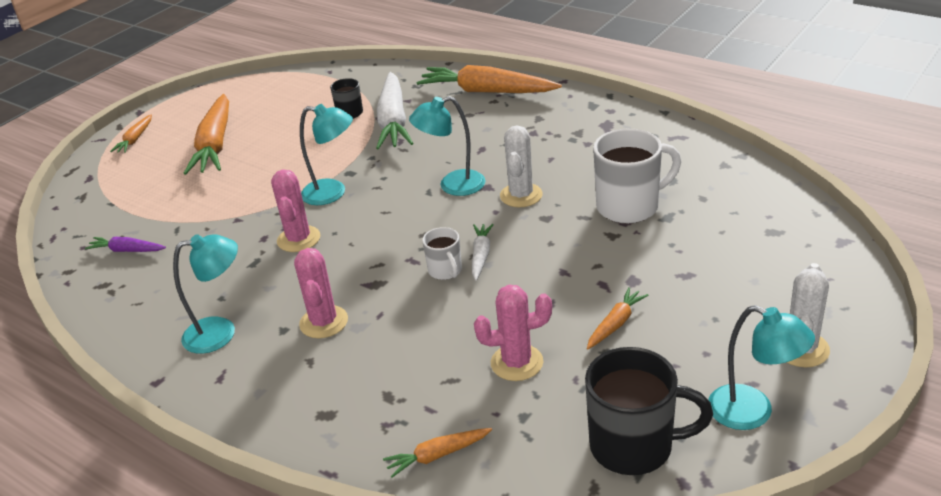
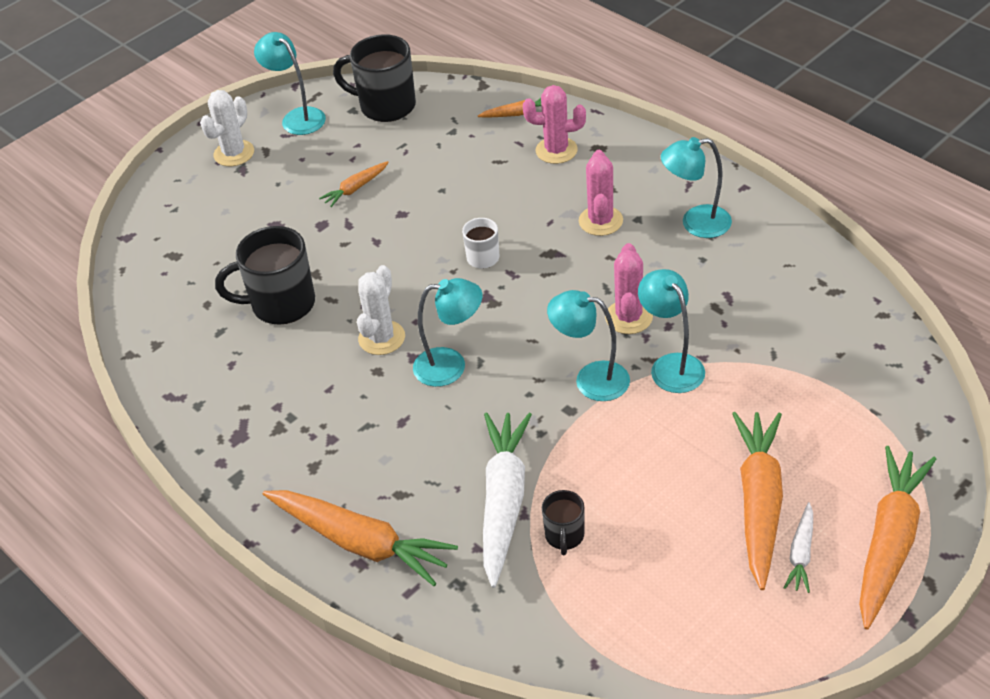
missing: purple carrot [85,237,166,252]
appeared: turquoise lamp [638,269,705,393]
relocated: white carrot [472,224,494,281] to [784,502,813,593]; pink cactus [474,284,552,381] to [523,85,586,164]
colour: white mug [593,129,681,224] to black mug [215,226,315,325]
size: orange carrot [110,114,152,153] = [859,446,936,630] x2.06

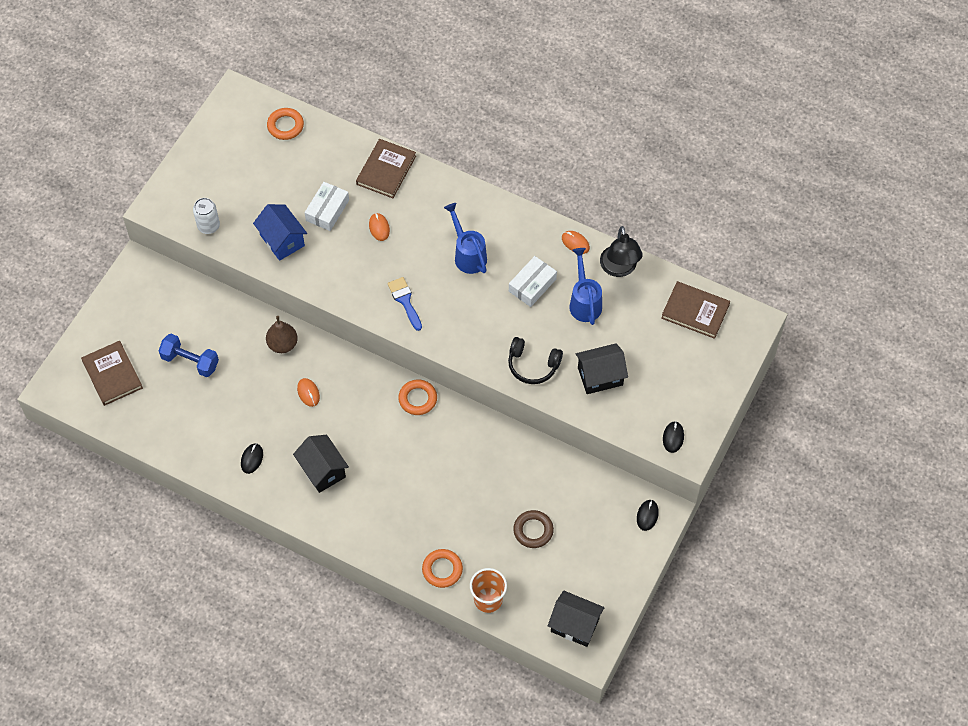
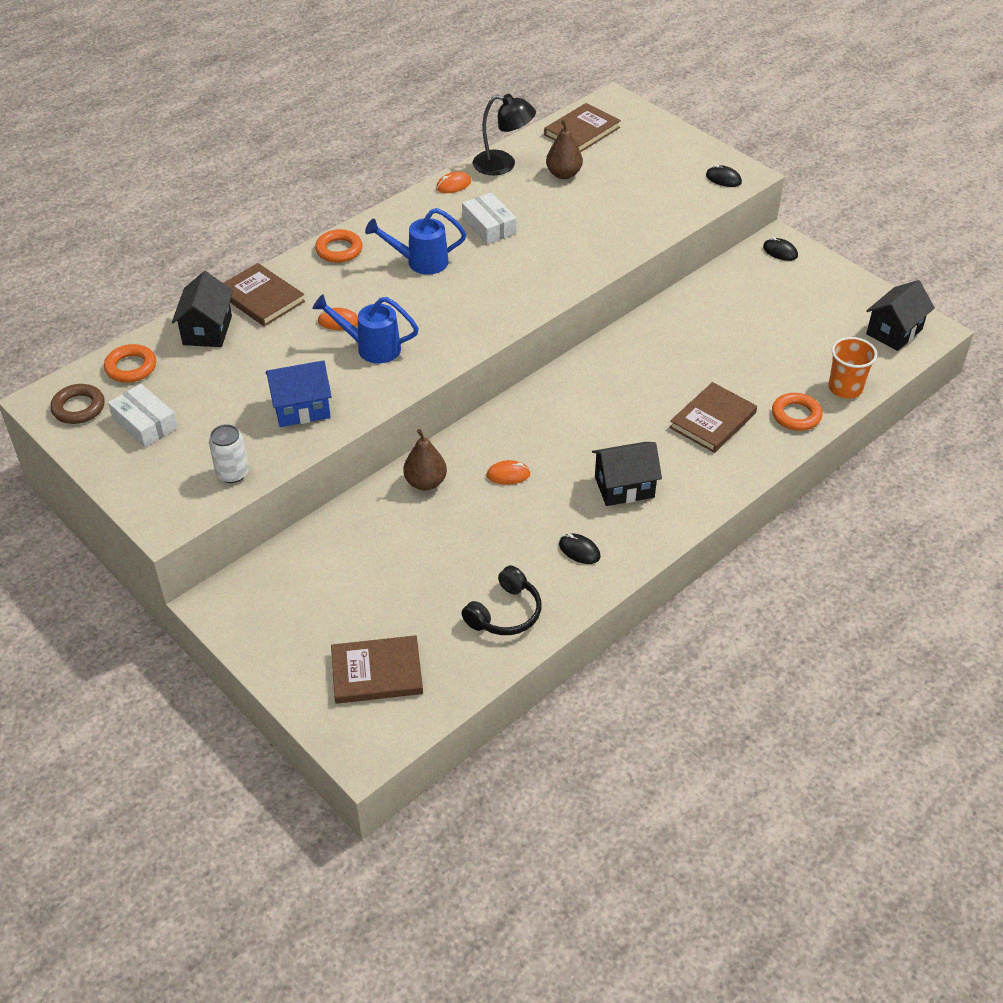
missing: blue dumbbell [159,334,219,377]; blue brush [387,277,422,331]
appeared: brown pear [546,120,583,179]; brown book [669,382,757,453]
relocated: white box [305,182,349,231] to [108,384,178,447]; orange ring [398,380,437,415] to [315,229,363,263]; black headphones [508,337,563,384] to [461,565,541,635]; brown ring [513,510,554,548] to [50,384,104,424]; blue watering can [569,248,602,325] to [312,294,419,364]; black house [576,343,628,394] to [172,271,233,347]

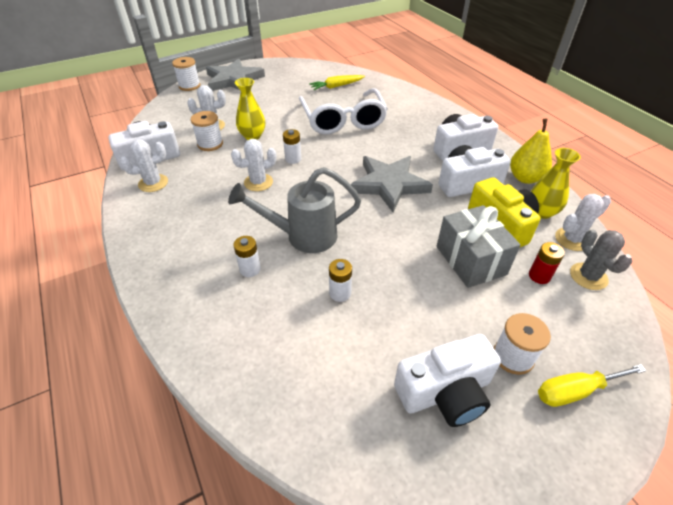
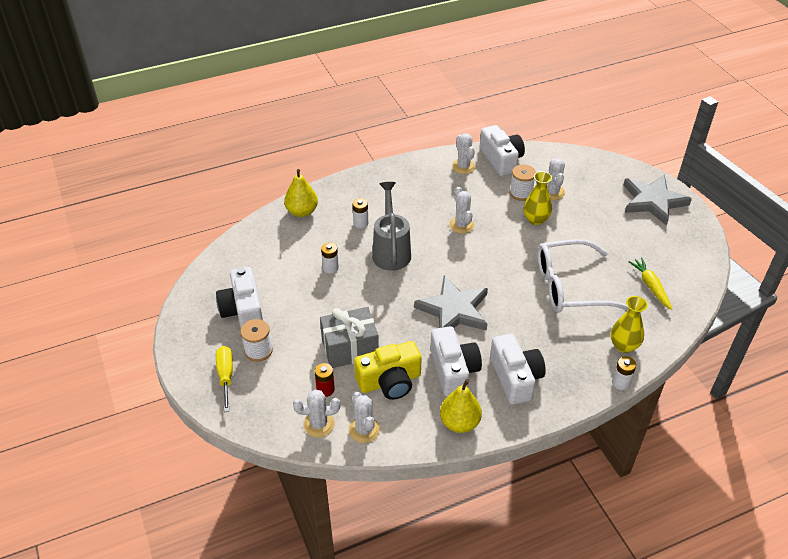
missing: white spool [172,57,200,91]
appeared: yellow pear [284,169,318,217]
relocated: white battery [283,129,301,164] to [612,356,636,390]; yellow vase [531,148,581,219] to [610,296,648,353]
colour: grey cactus [570,229,632,290] to white cactus [293,390,340,437]

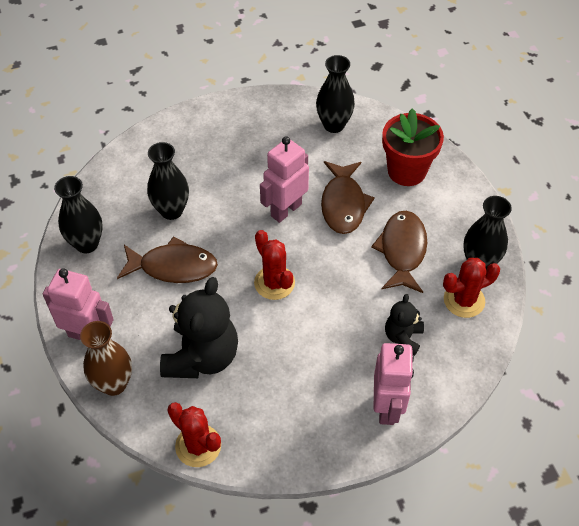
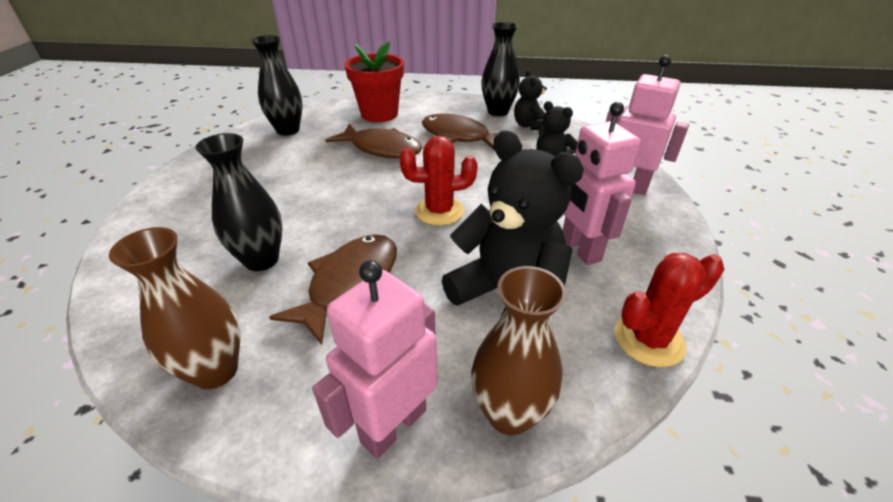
relocated: pink robot [260,136,309,223] to [562,102,641,265]
exchanged: red cactus [443,258,500,318] to black teddy bear [514,70,547,130]
colour: black vase [54,176,103,253] to brown vase [109,227,240,390]

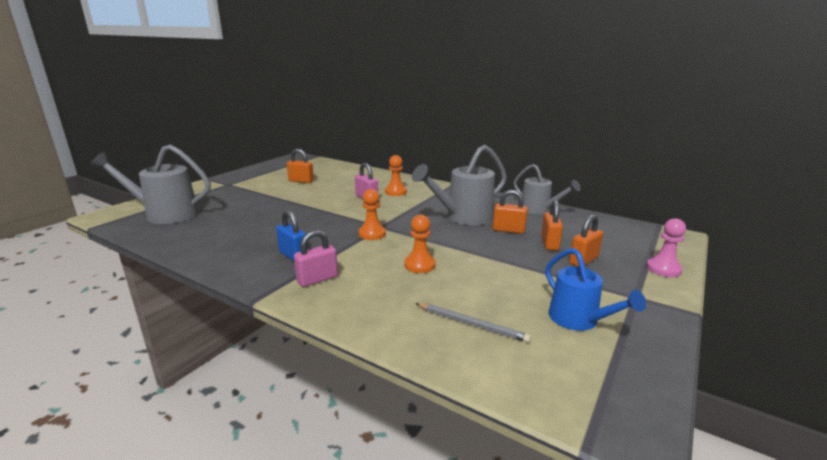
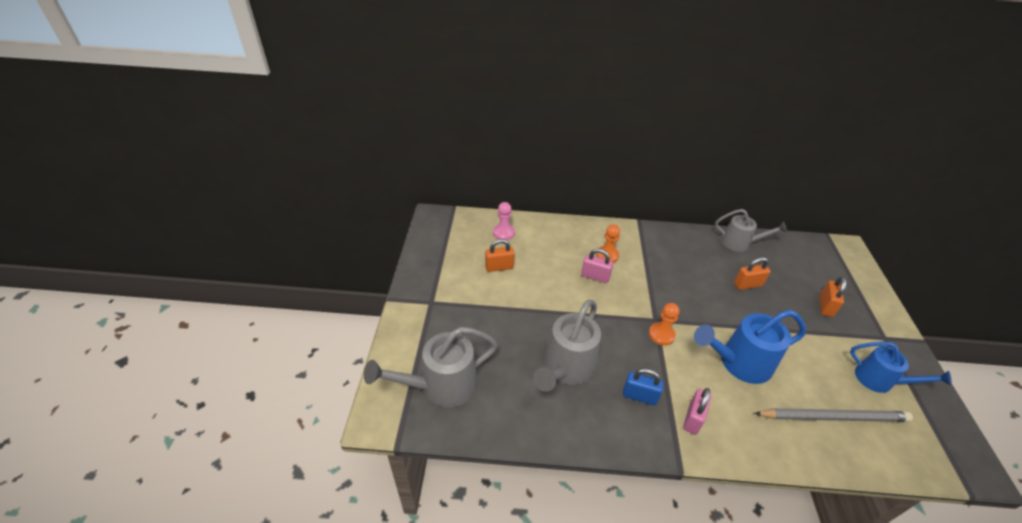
missing: orange padlock [541,200,563,251]
relocated: grey watering can [412,145,507,225] to [533,300,601,392]; pink pawn [646,218,686,277] to [493,202,515,240]
exchanged: orange pawn [404,215,436,273] to blue watering can [694,310,806,384]
size: grey pencil [415,303,531,343] = [754,408,913,422] x1.71

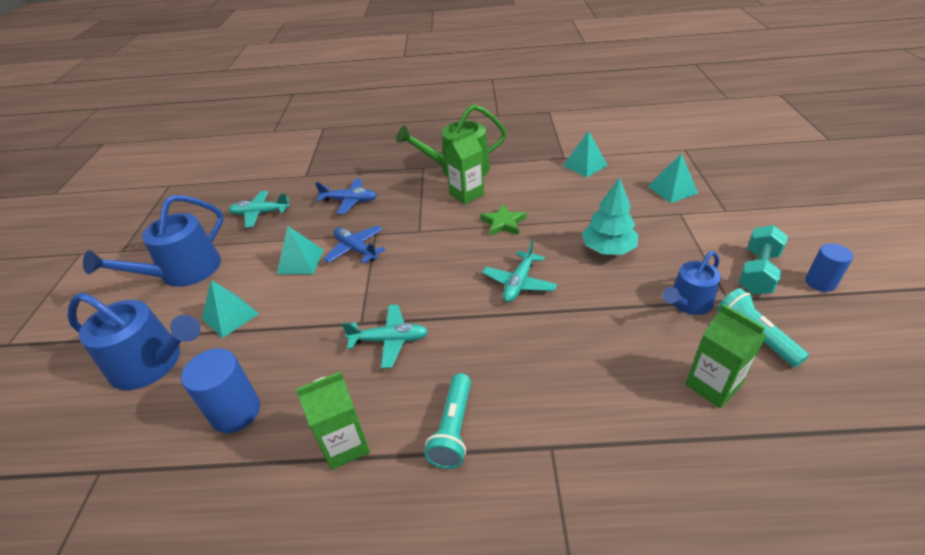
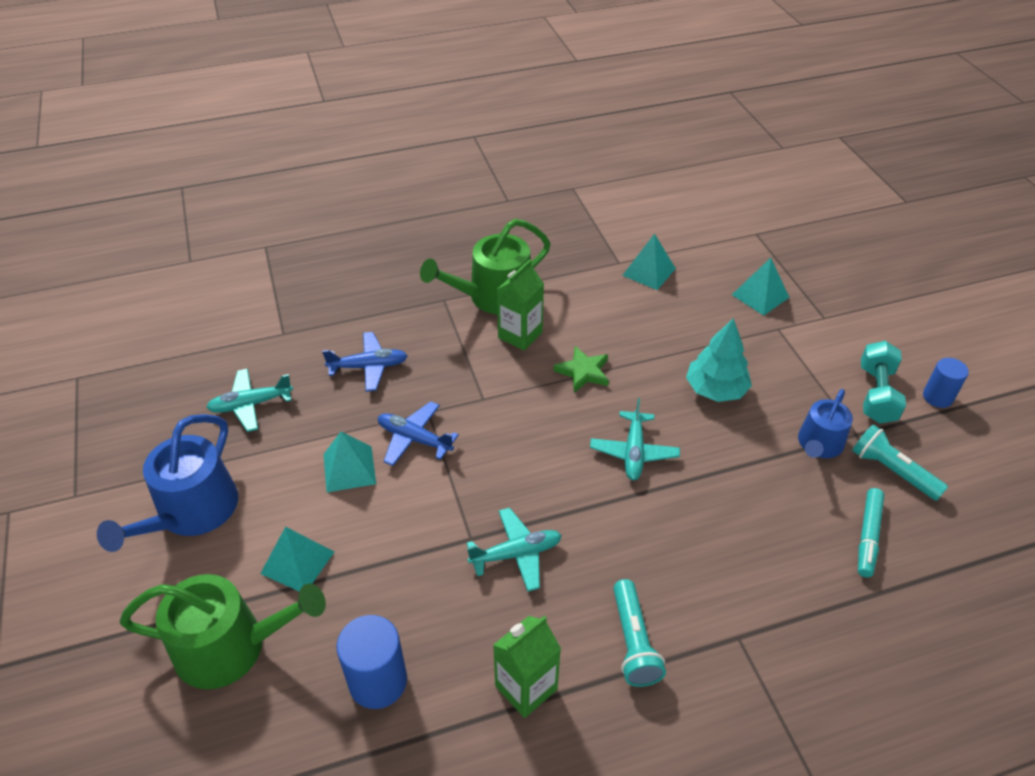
exchanged: green carton [685,304,766,408] to turquoise marker [858,488,884,578]
colour: blue watering can [68,293,201,390] to green watering can [120,574,326,689]

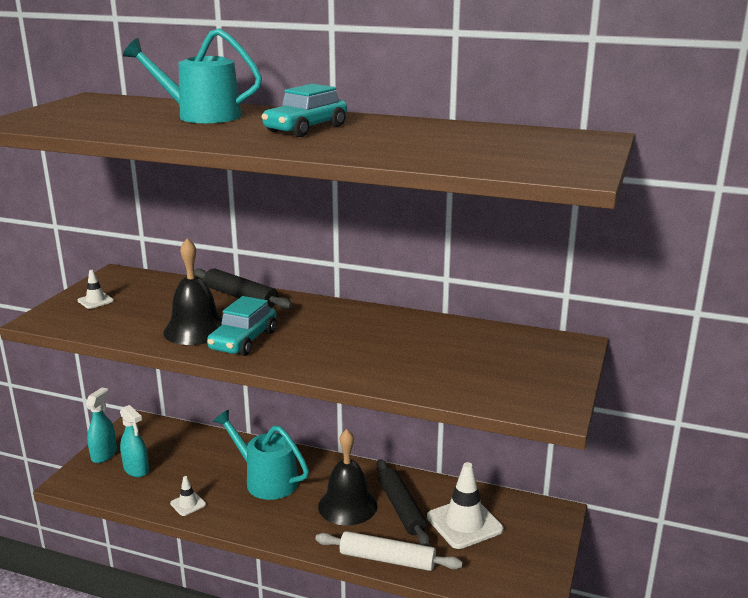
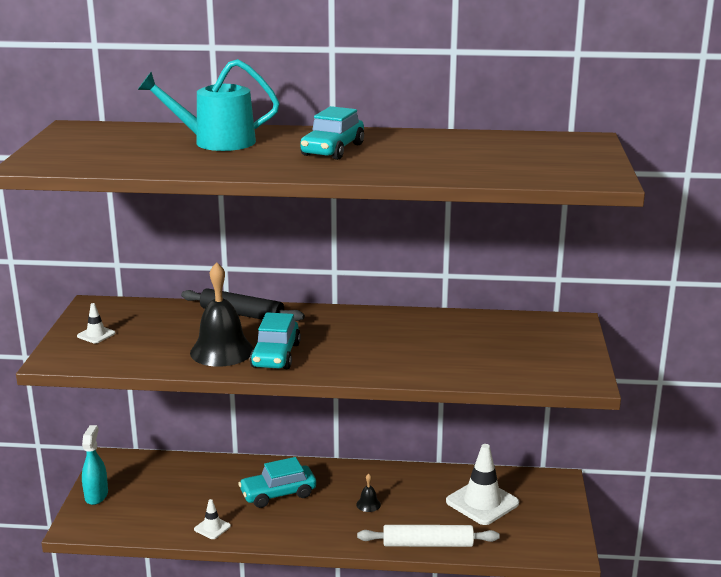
missing: turquoise spray bottle [120,405,149,477]; black rolling pin [377,459,430,546]
exchanged: turquoise watering can [213,410,309,500] to turquoise car [238,457,316,508]
size: black bell [318,429,377,526] = [356,474,381,512] x0.42

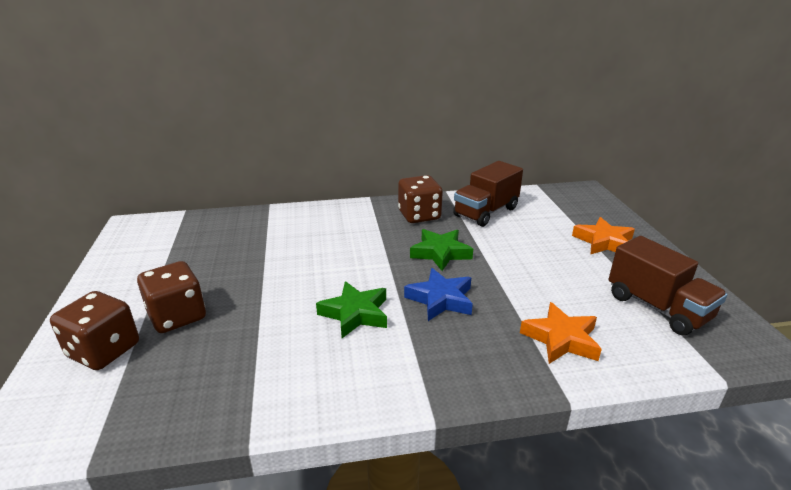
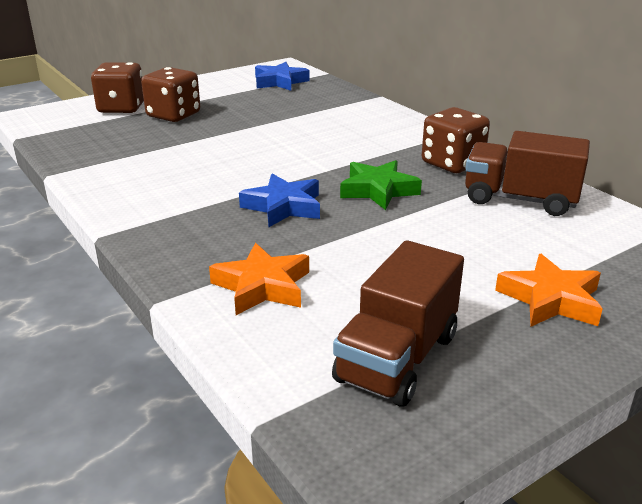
missing: green star [316,281,387,338]
appeared: blue star [255,62,310,91]

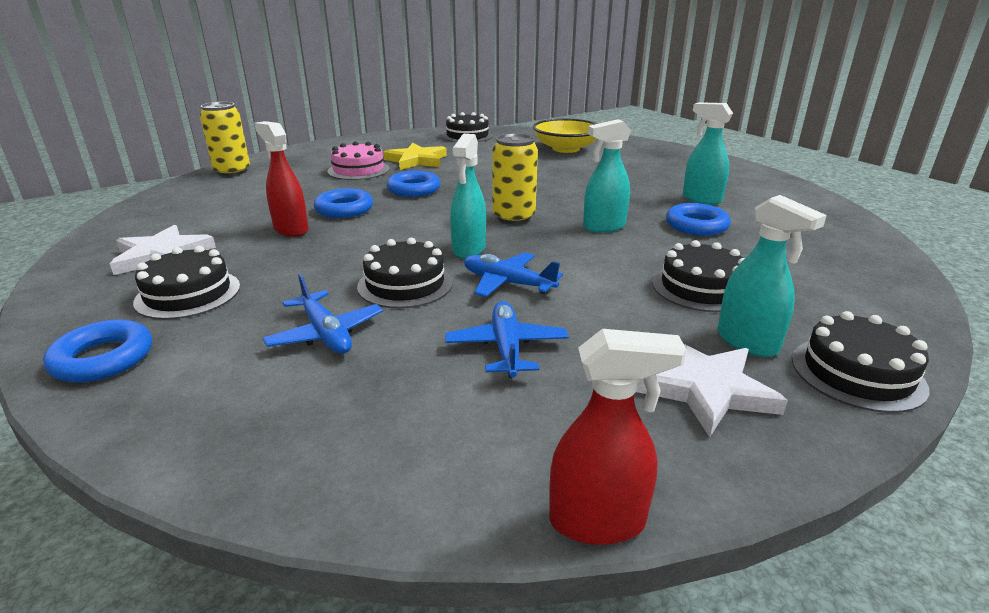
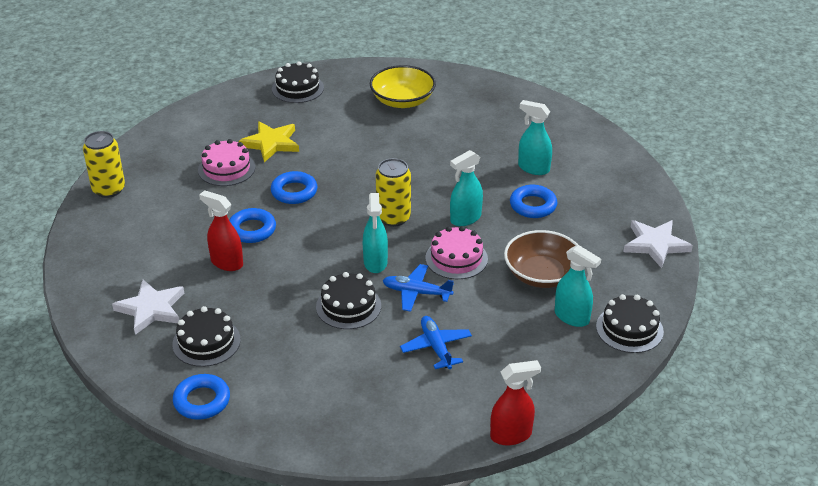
missing: blue plane [262,274,383,354]
appeared: pink cake [425,226,488,279]
relocated: white star [636,344,788,437] to [624,220,693,268]
exchanged: black cake [652,240,745,312] to brown bowl [504,230,578,288]

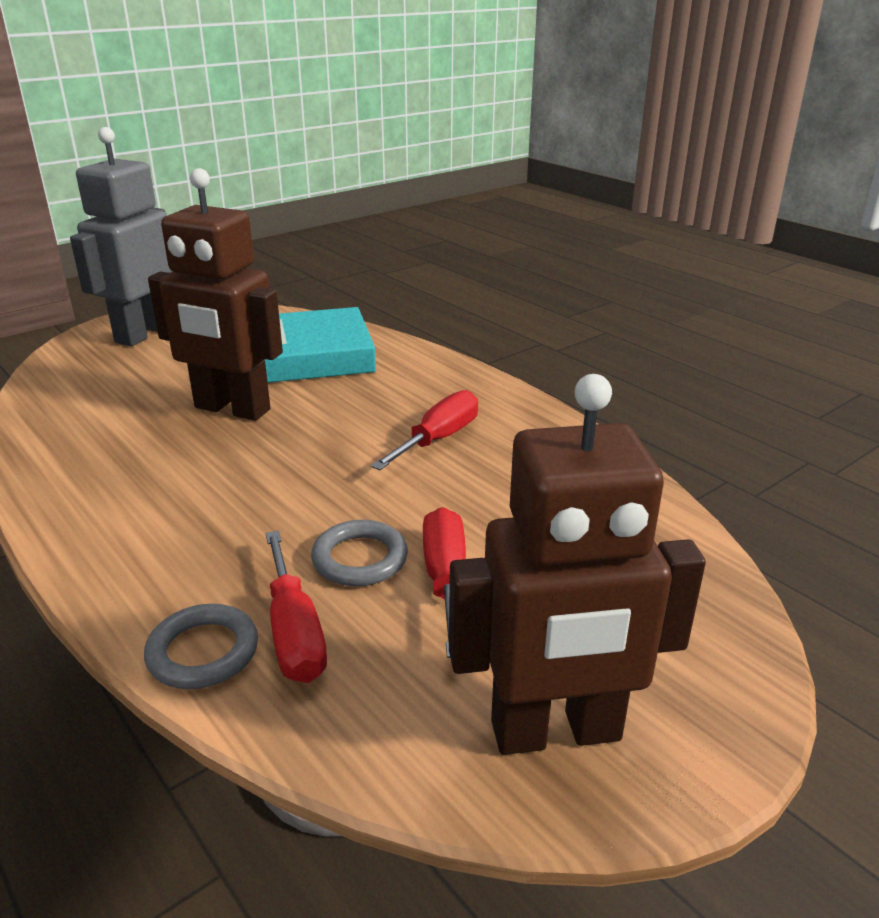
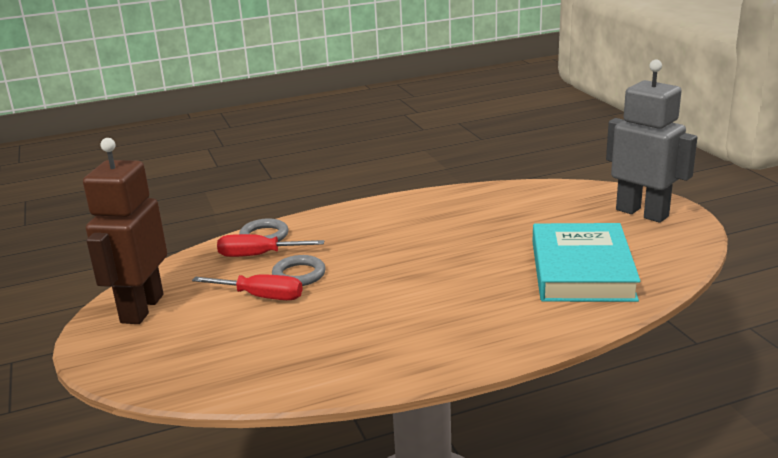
missing: brown robot [148,168,283,421]; red screwdriver [371,390,478,470]

